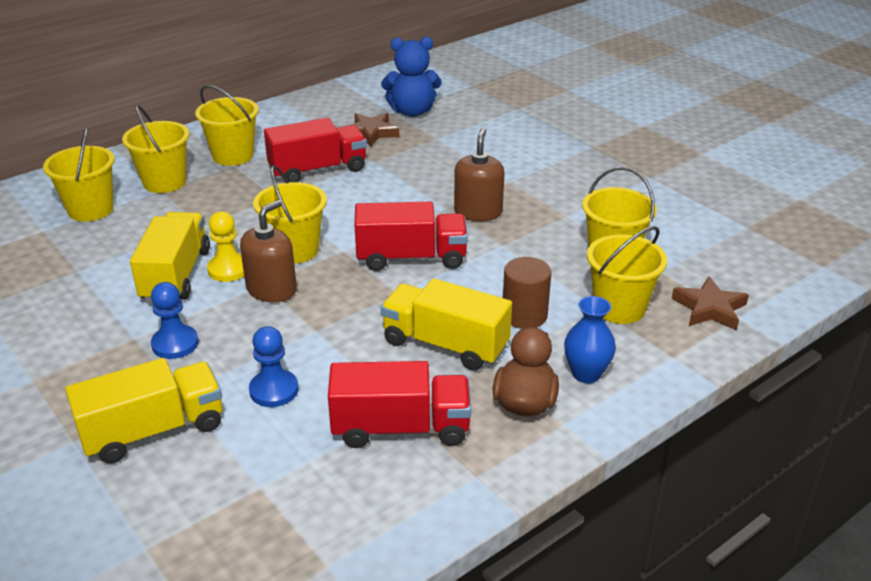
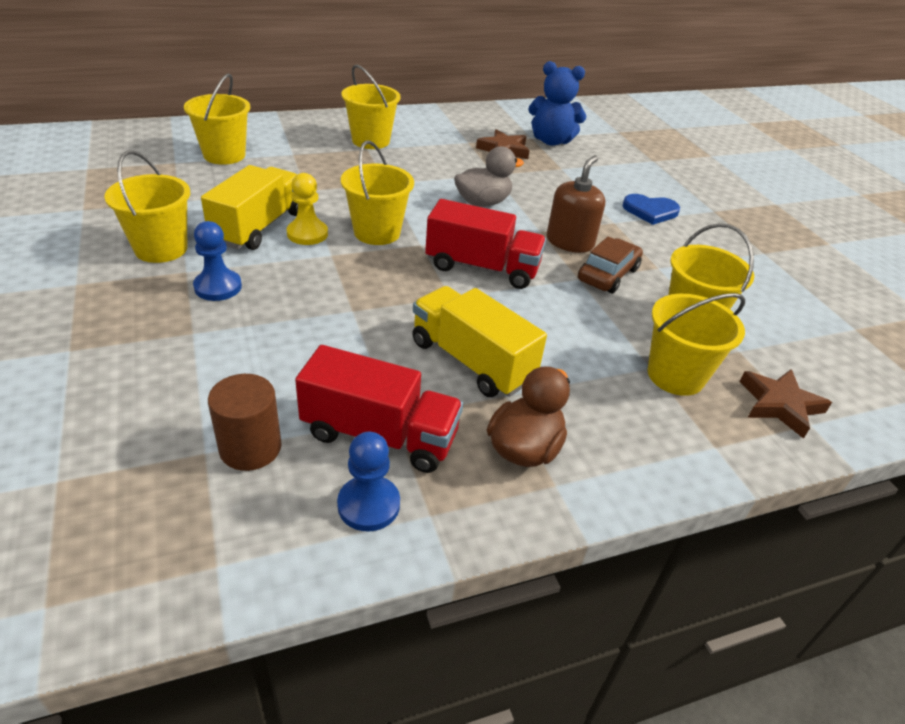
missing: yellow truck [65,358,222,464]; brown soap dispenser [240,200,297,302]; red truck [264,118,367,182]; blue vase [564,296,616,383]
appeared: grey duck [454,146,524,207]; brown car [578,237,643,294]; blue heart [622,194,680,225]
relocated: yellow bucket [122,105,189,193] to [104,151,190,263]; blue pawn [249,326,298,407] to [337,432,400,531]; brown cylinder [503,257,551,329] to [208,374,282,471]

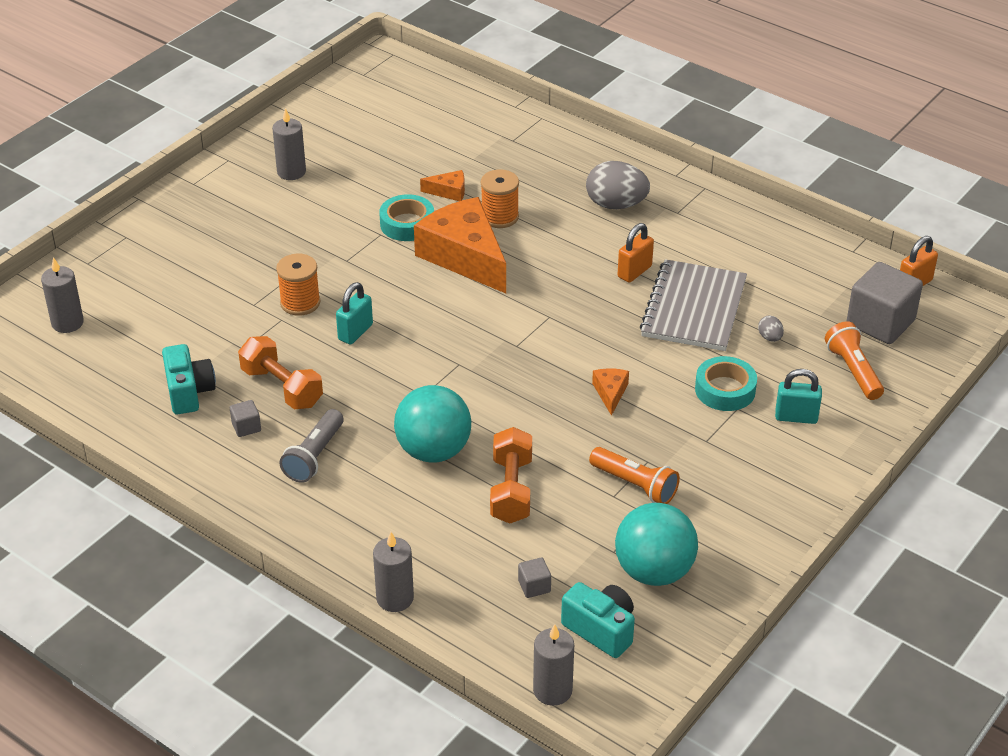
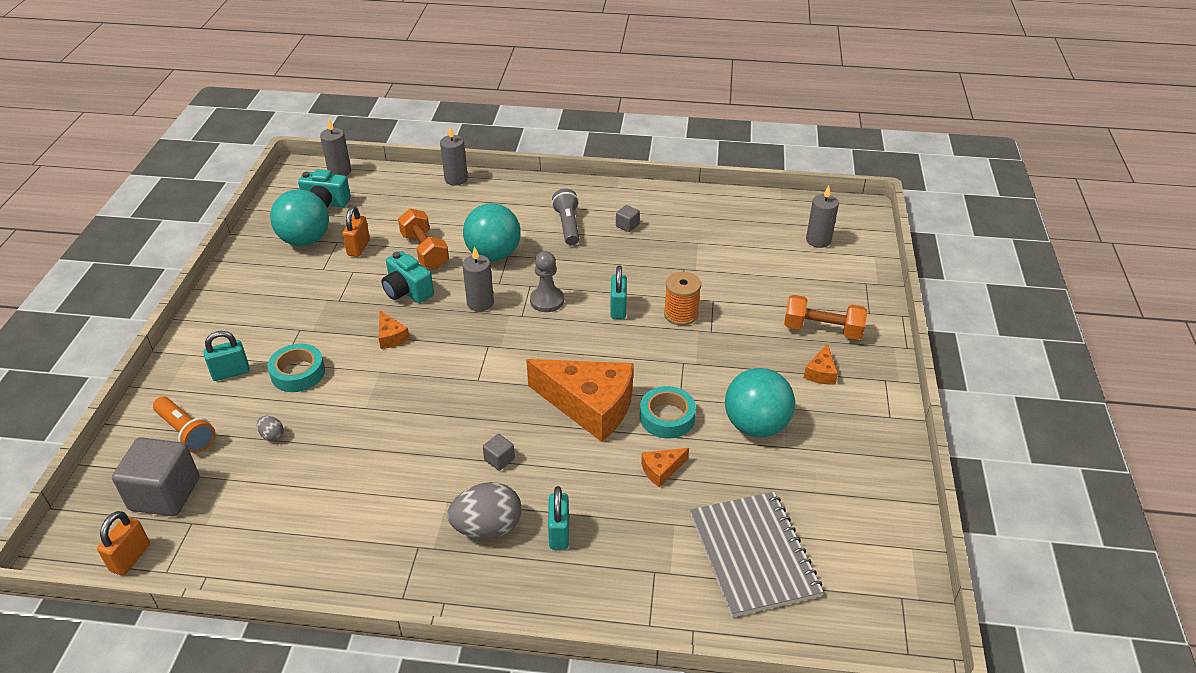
missing: orange spool [481,169,519,228]; orange flashlight [589,447,680,504]
appeared: grey pawn [530,251,564,312]; turquoise padlock [548,486,569,550]; turquoise ball [725,368,795,437]; orange cheese [804,344,838,385]
relocated: turquoise camera [162,344,216,414] to [381,251,434,303]; orange dumbbell [238,336,323,409] to [784,295,867,340]; grey candle [272,108,306,180] to [462,246,494,311]; grey cube [518,557,551,598] to [483,434,515,471]; orange padlock [618,223,654,283] to [342,206,370,257]; grey notebook [640,259,747,351] to [690,492,823,617]

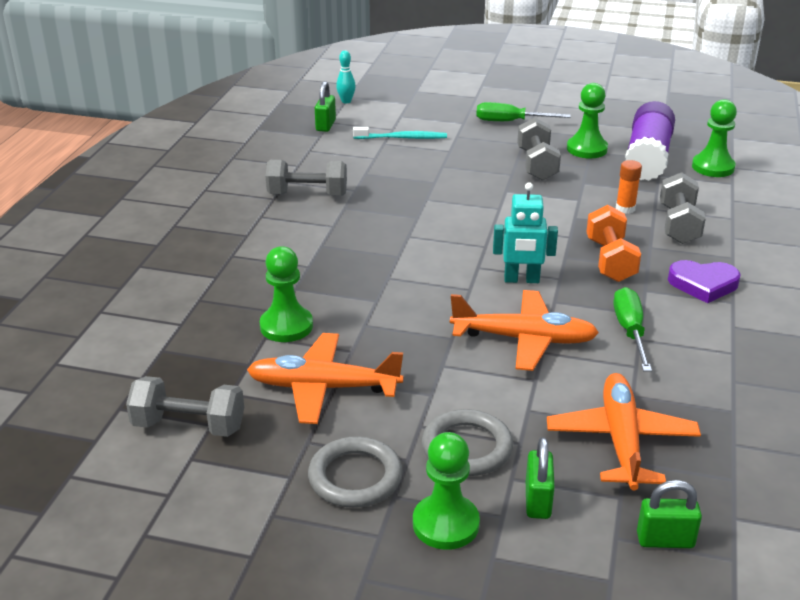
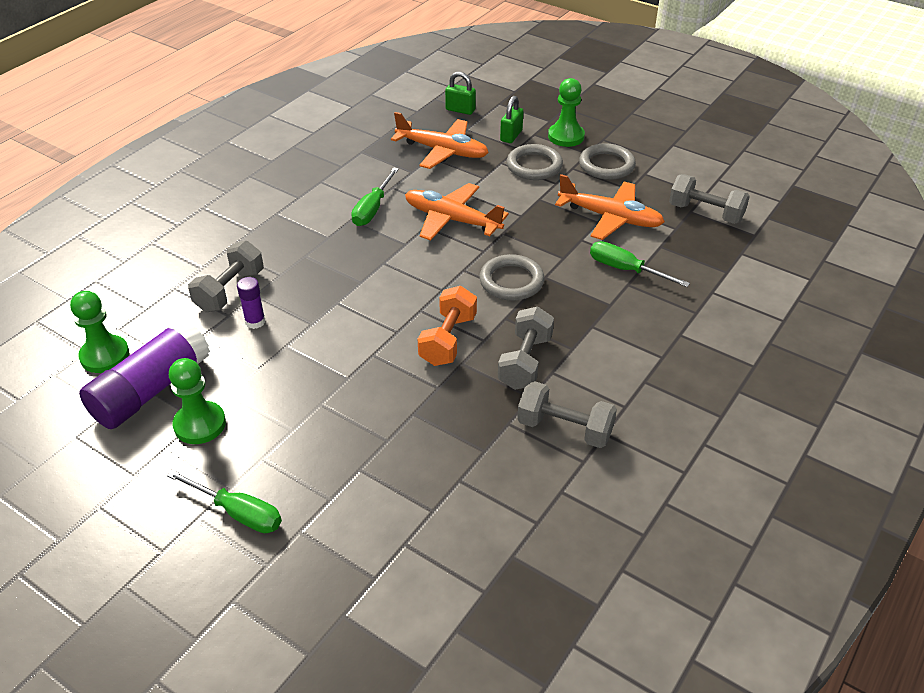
missing: green padlock [315,81,336,132]; turquoise bowling pin [336,50,356,103]; turquoise toothbrush [353,127,447,139]; turquoise robot [493,183,558,283]; purple heart [668,260,740,303]
appeared: grey ring [479,254,544,301]
relocated: grey dumbbell [517,117,561,181] to [498,307,554,390]; orange dumbbell [586,205,641,282] to [418,286,477,366]
exchanged: green pawn [260,246,313,342] to green screwdriver [590,241,690,287]
colour: orange glue stick [616,160,642,214] to purple glue stick [237,277,265,329]
spun: orange plane [547,373,701,490] = [391,112,489,169] 90 degrees counterclockwise

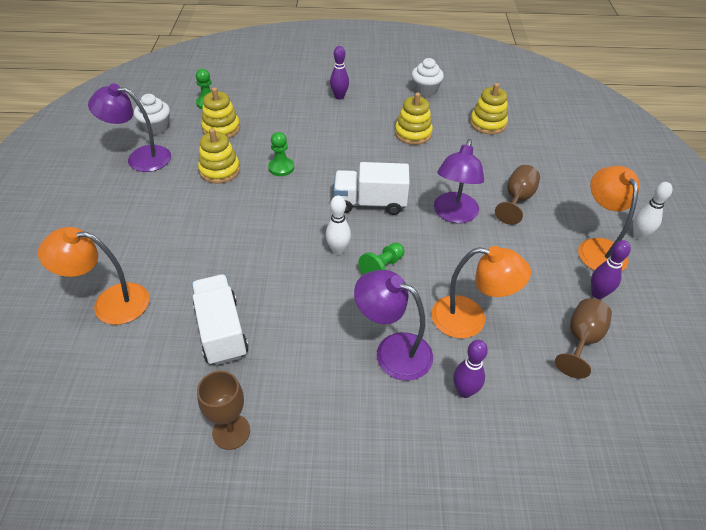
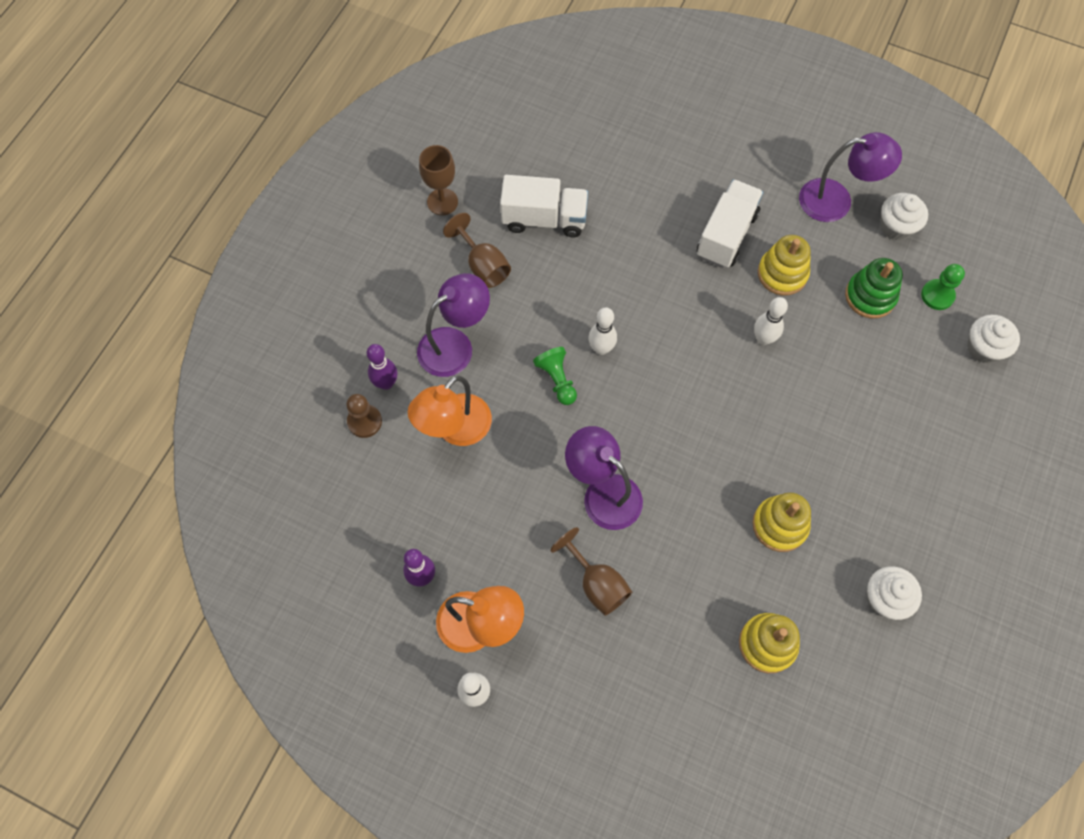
missing: orange lamp [38,227,149,325]; purple bowling pin [330,46,349,100]
appeared: brown pawn [346,394,382,438]; white cupcake [967,315,1020,364]
relocated: white truck [334,162,410,215] to [697,179,764,268]; brown goblet [555,298,612,379] to [443,213,511,288]
exchanged: green pawn [268,132,294,176] to white bowling pin [754,297,788,345]
colour: yellow stacking toy [201,87,240,138] to green stacking toy [845,258,903,319]
spun: purple lamp [88,84,171,172] = [799,132,902,222] 60 degrees clockwise

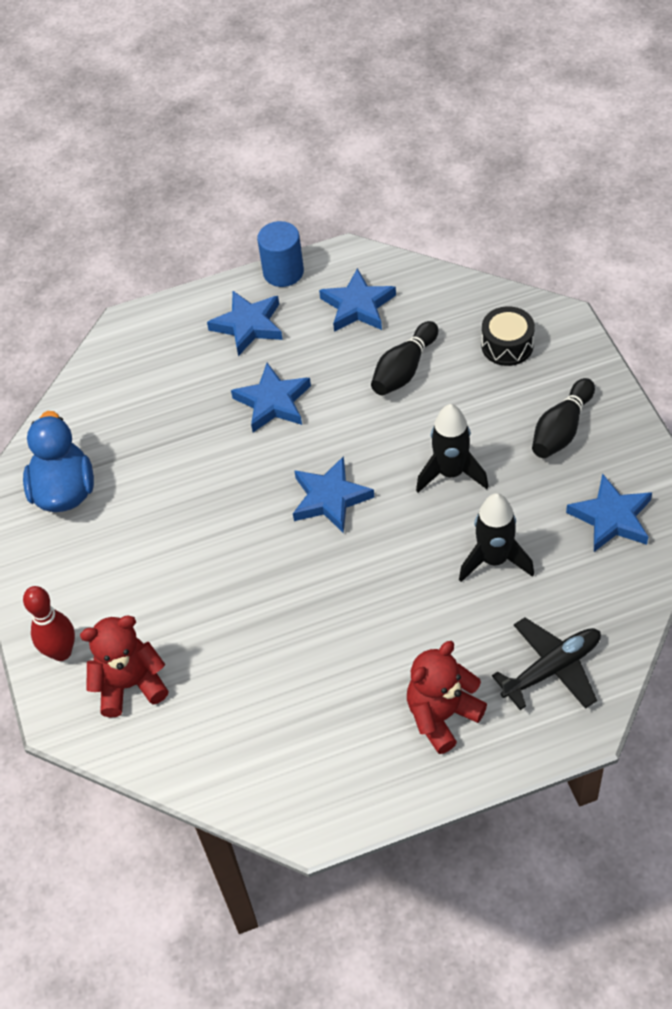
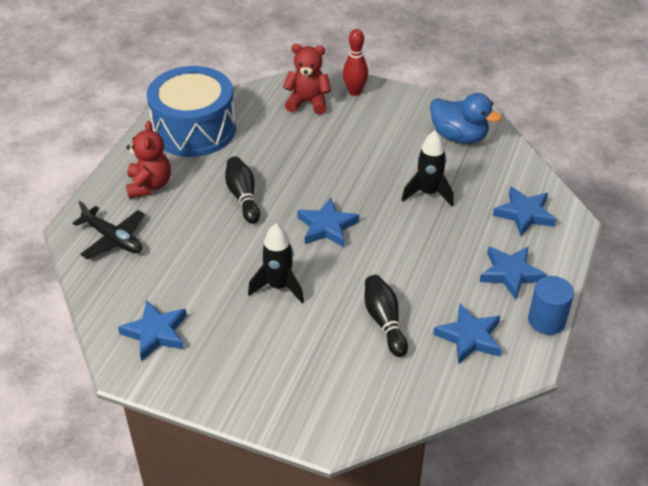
missing: black drum [482,306,535,366]
appeared: blue drum [147,66,236,157]
relocated: blue star [231,363,311,432] to [493,187,557,236]; black rocket [459,493,534,582] to [402,131,454,207]; black bowling pin [532,378,595,458] to [225,156,260,224]
spun: red teddy bear [80,616,169,718] = [283,44,331,115] 105 degrees counterclockwise; black plane [492,617,601,710] = [73,201,145,259] 60 degrees counterclockwise

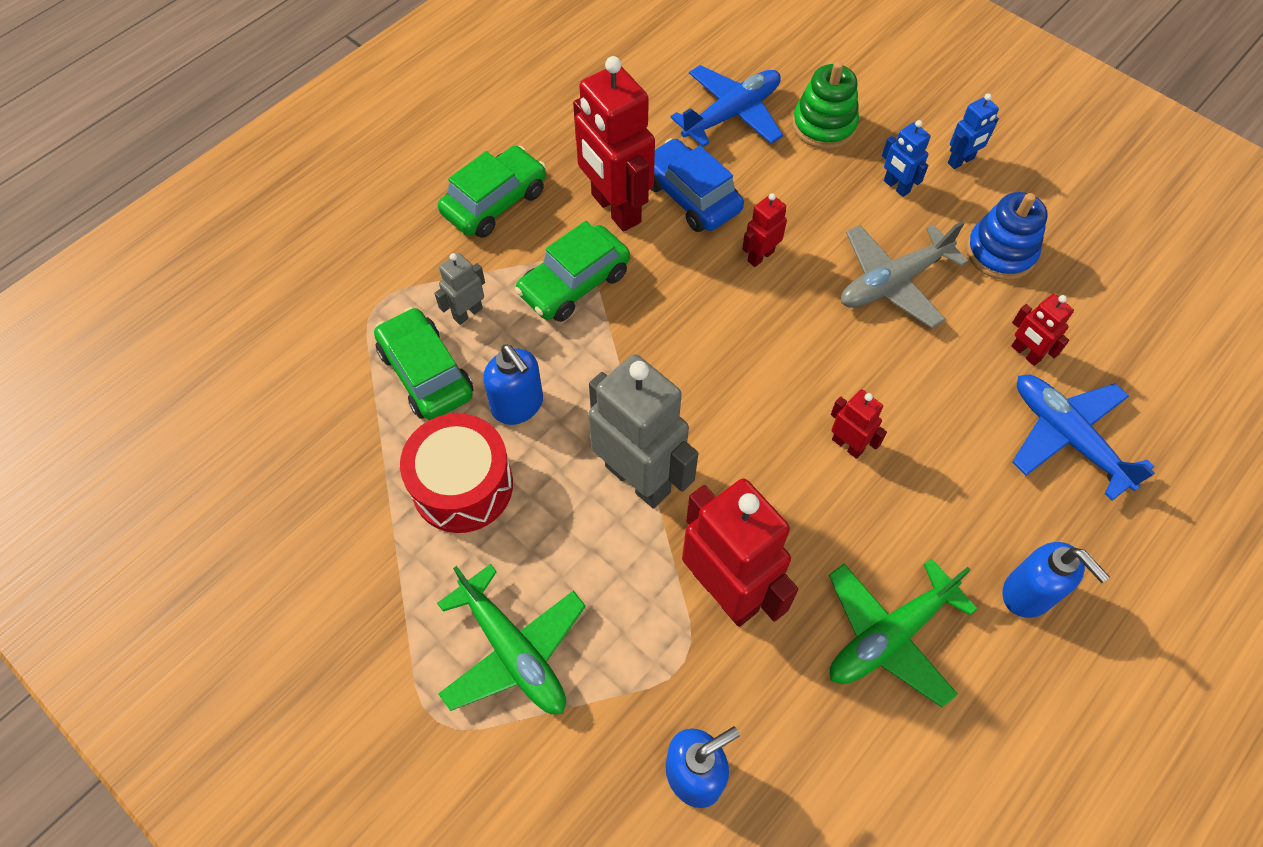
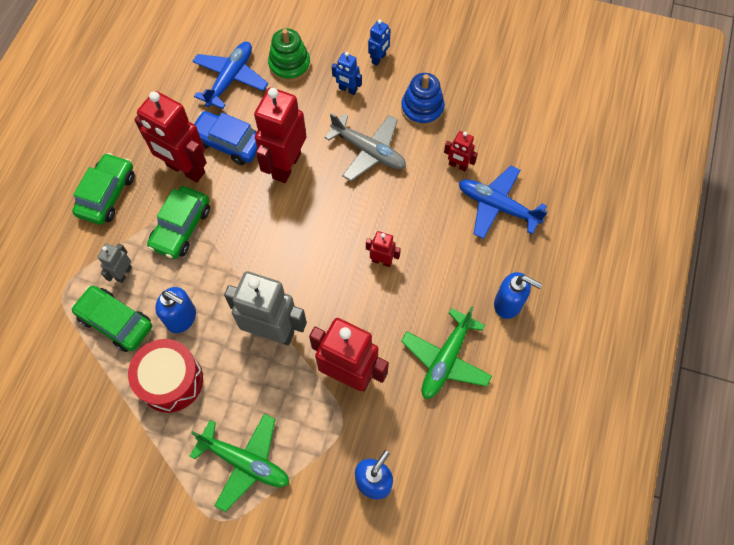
spun: grey plane [841,221,969,328] = [325,113,406,181] 90 degrees counterclockwise
size: red robot [742,193,787,267] = [254,87,306,183] x2.10

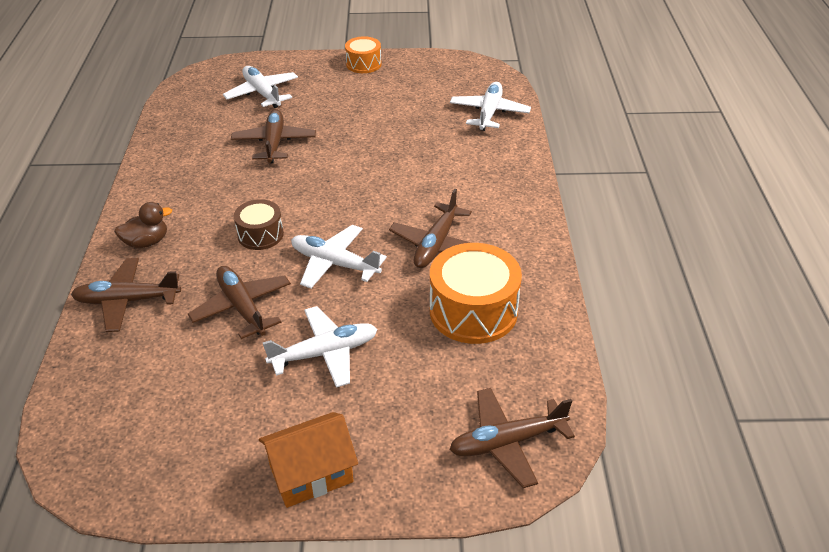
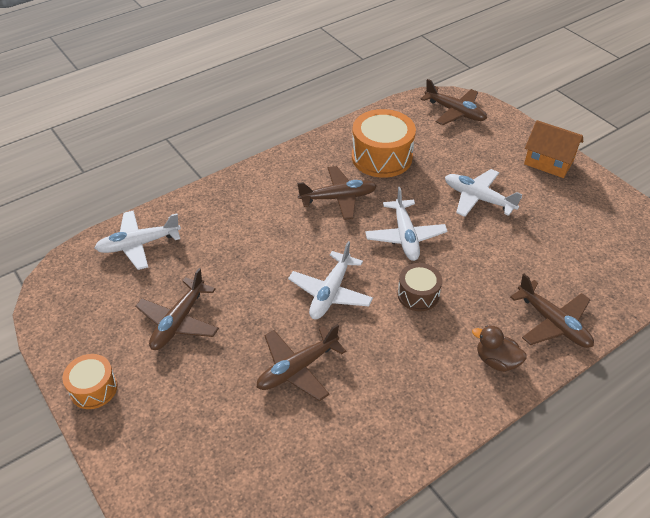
relocated: brown plane [188,266,291,339] to [135,268,219,350]; white plane [223,66,298,108] to [288,241,373,319]

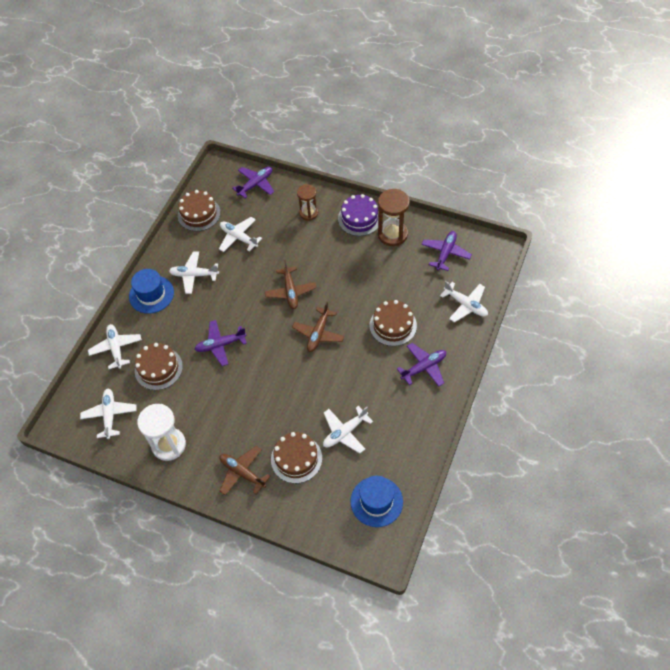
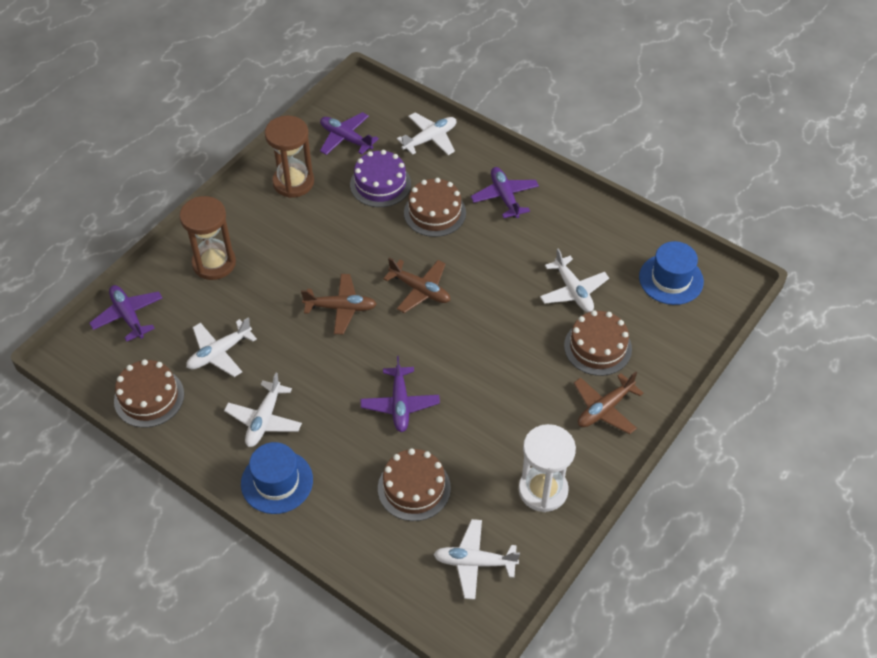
missing: white plane [88,324,142,369]
relocated: purple cake [338,194,378,236] to [350,150,411,207]
size: brown hourglass [297,184,318,221] = [179,196,236,280] x1.55

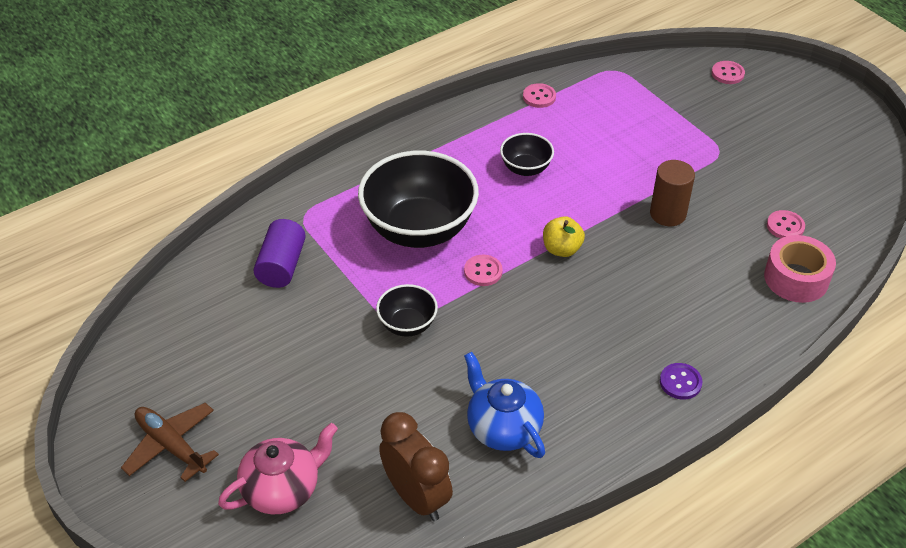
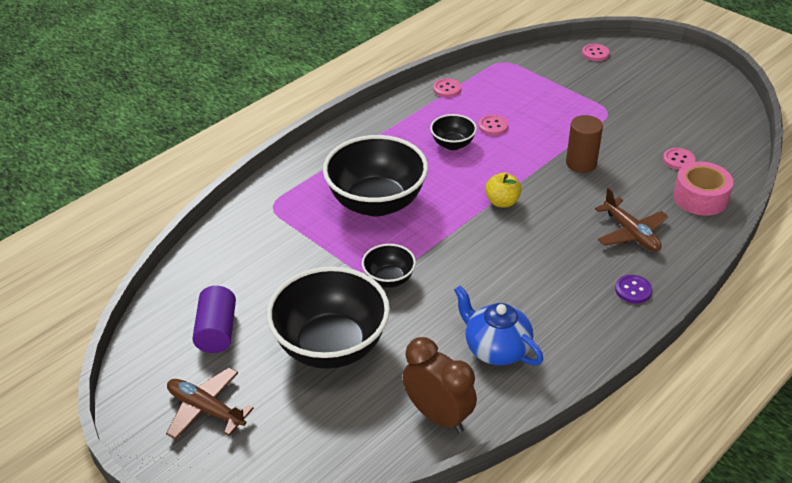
missing: pink teapot [218,423,338,514]
appeared: black bowl [267,266,390,369]; brown plane [595,188,668,252]
relocated: purple cylinder [254,219,306,288] to [192,286,236,353]; pink button [464,254,503,286] to [479,115,508,135]

